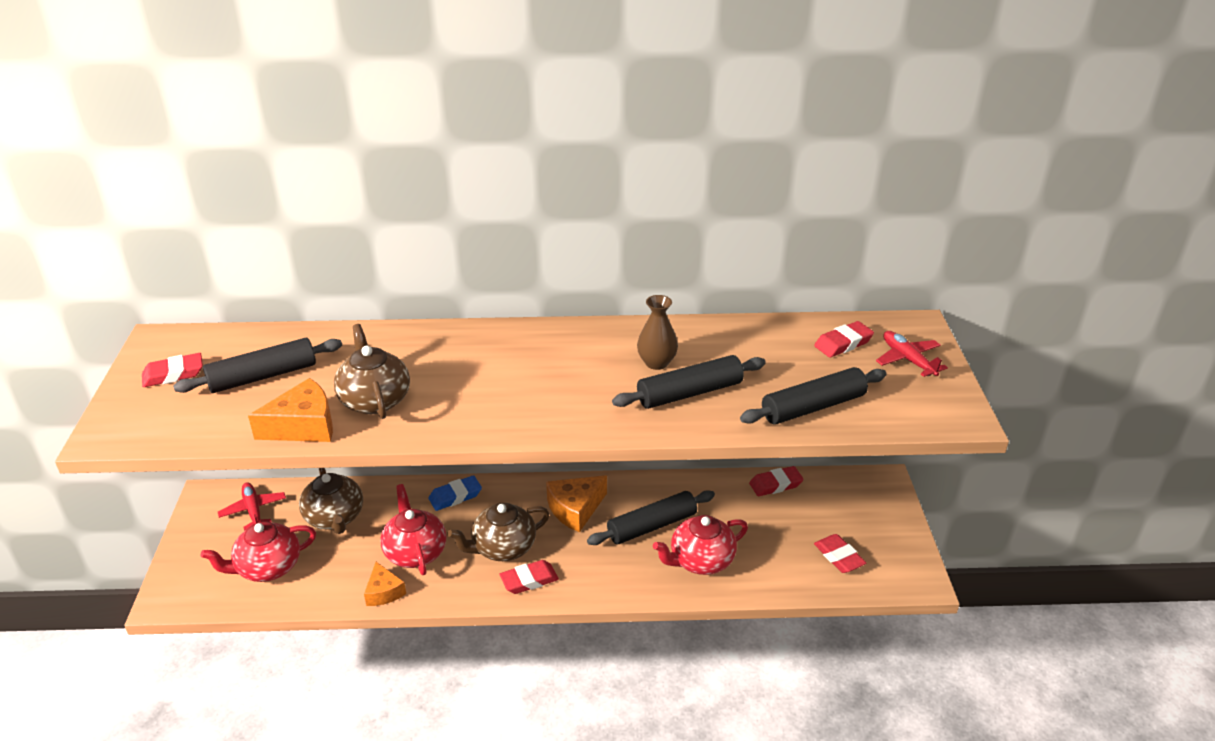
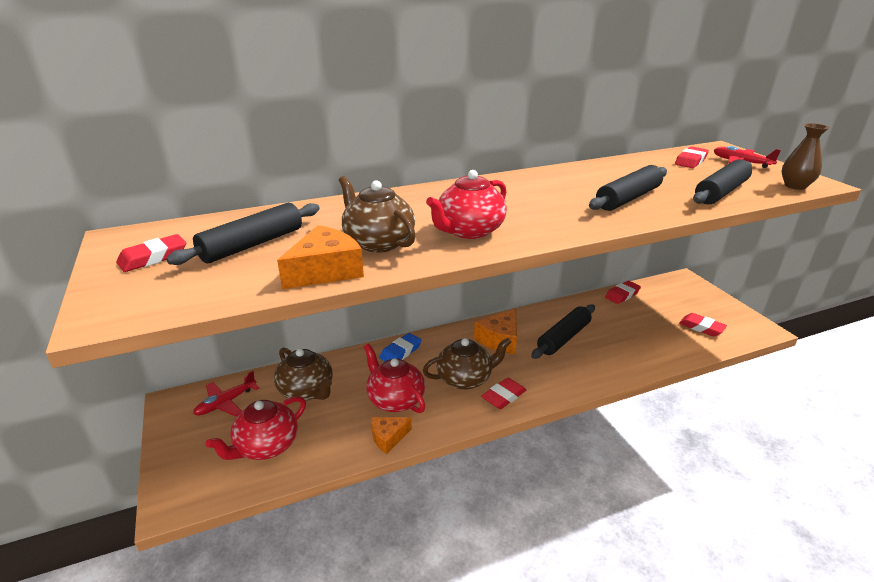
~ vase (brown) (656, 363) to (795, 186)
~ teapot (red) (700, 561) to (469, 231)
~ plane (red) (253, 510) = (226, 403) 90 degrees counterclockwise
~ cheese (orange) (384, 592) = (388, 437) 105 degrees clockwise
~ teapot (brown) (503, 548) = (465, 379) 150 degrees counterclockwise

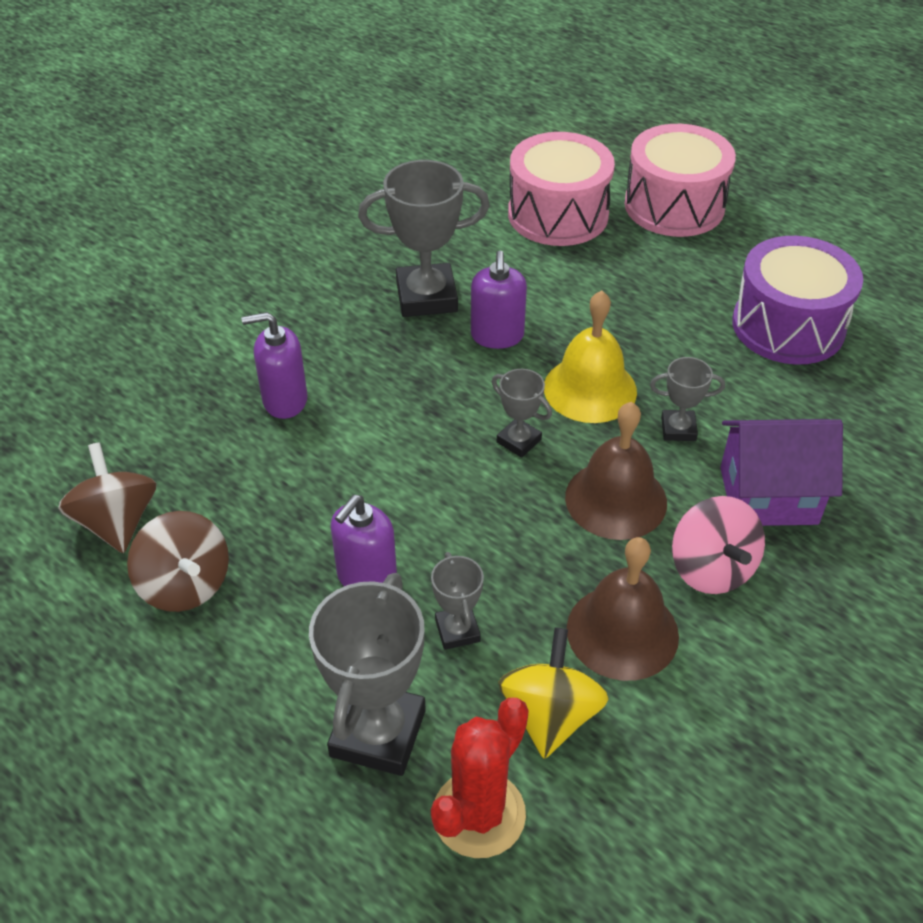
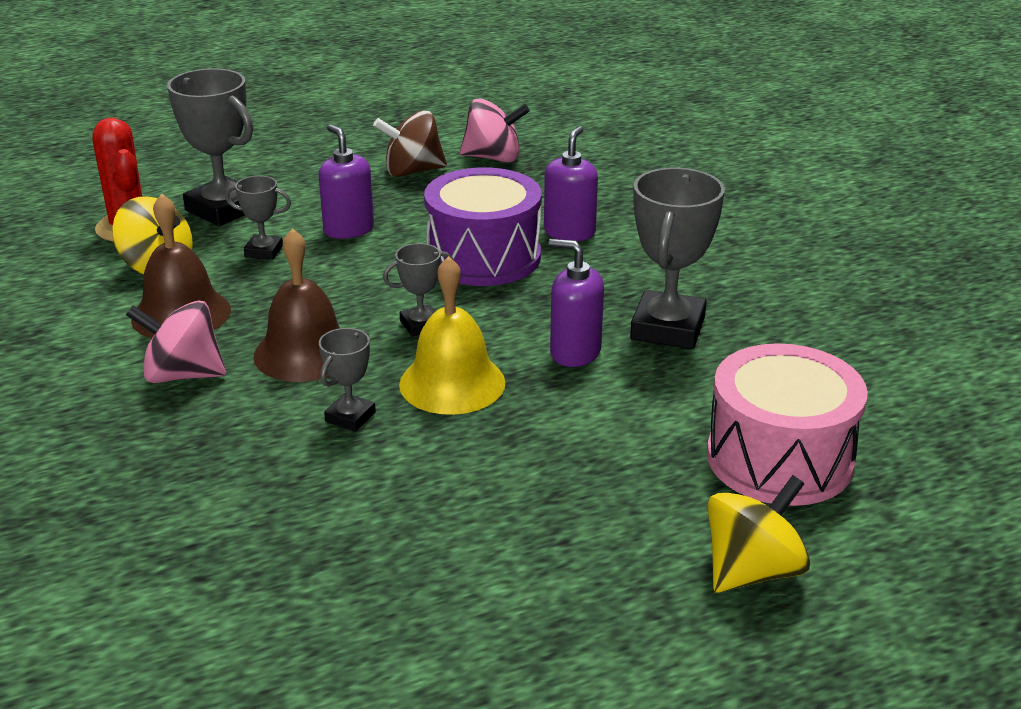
- house (purple) (768, 495)
~ drum (purple) (788, 326) to (483, 257)
~ drum (pink) (674, 206) to spinning top (yellow) (752, 571)
~ spinning top (brown) (117, 522) to spinning top (pink) (493, 158)

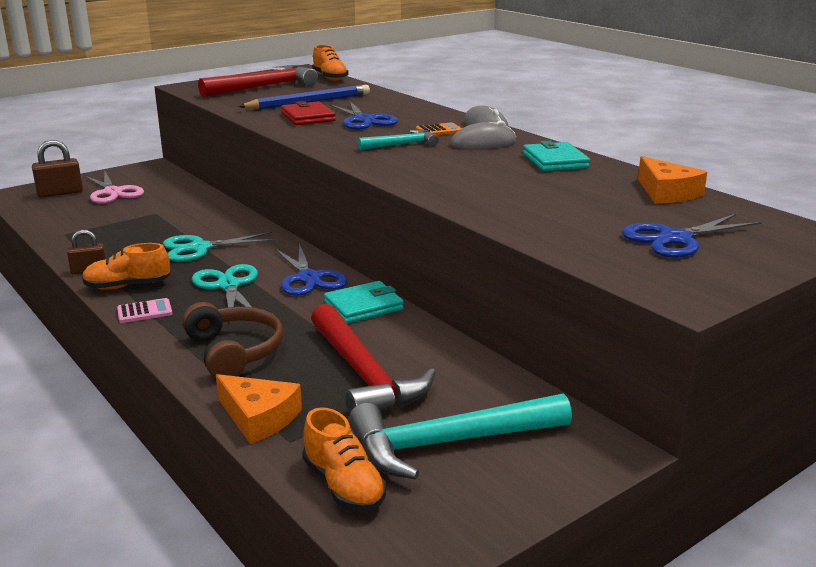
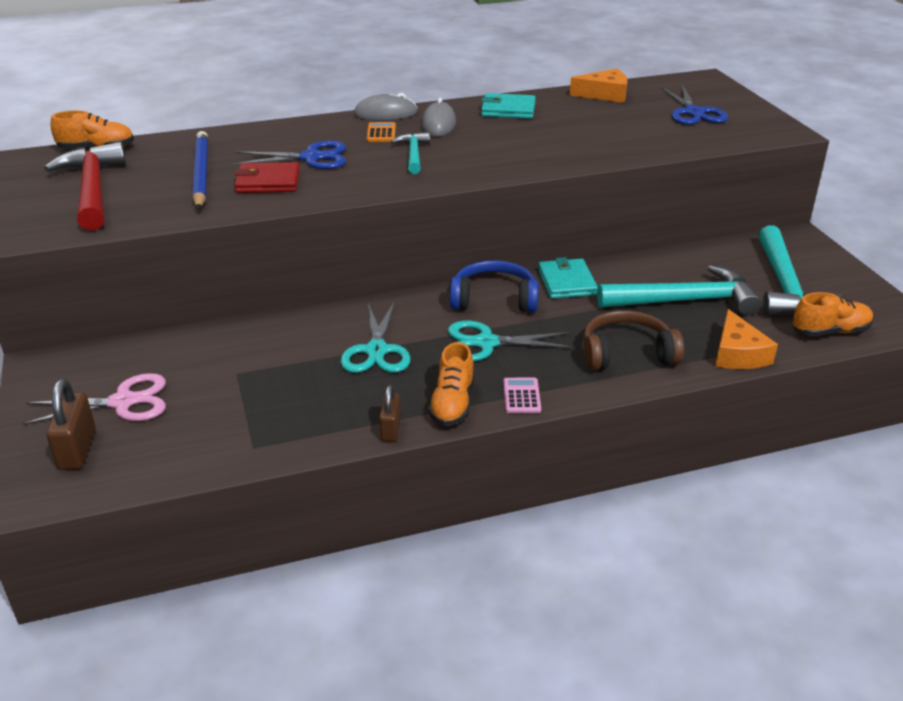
~ scissors (blue) (309, 278) to headphones (blue) (494, 299)
~ hammer (red) (364, 375) to hammer (turquoise) (685, 301)
~ cheese (orange) (259, 417) = (738, 353) 120 degrees clockwise

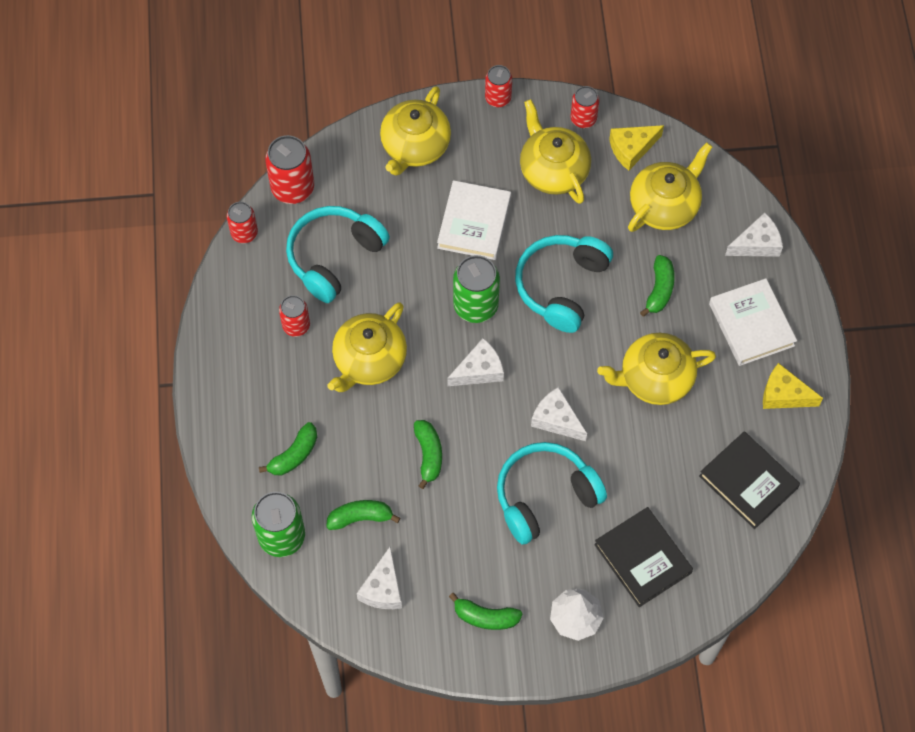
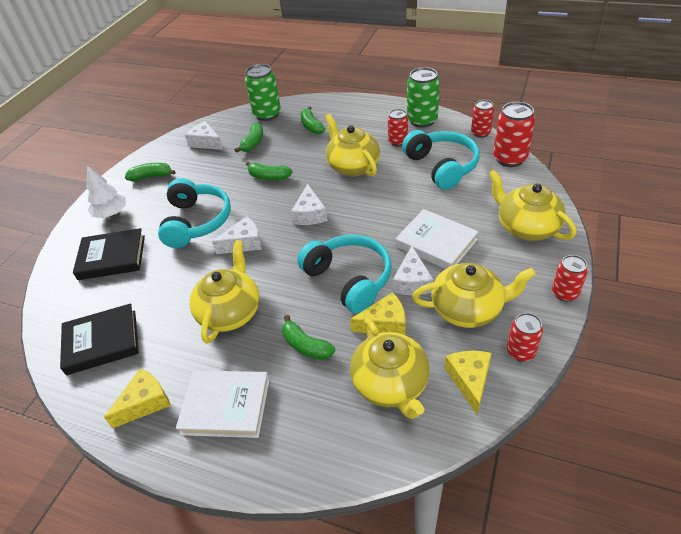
+ cheese (yellow) (384, 323)
~ can (green) (475, 306) to (422, 120)
~ cheese (white) (757, 244) to (412, 281)
~ banana (green) (485, 617) = (151, 176) 45 degrees clockwise

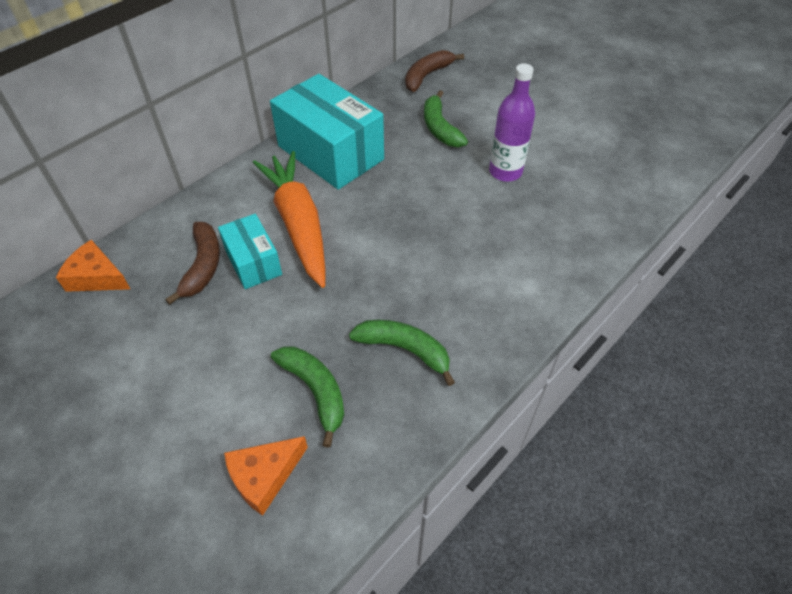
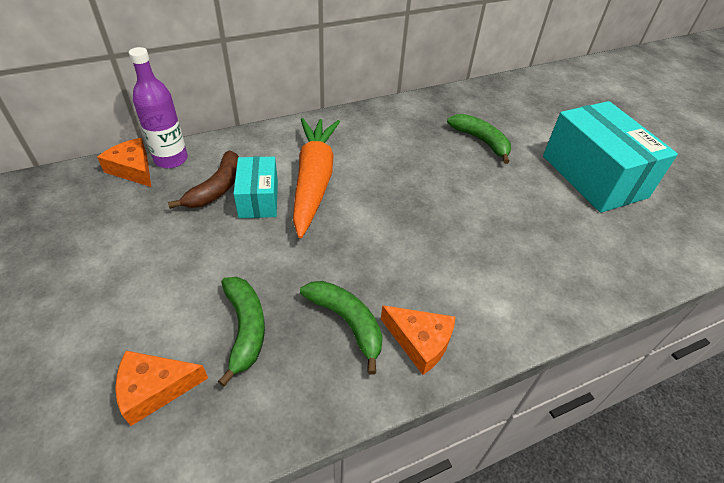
- banana (brown) (427, 76)
+ cheese (orange) (420, 342)
~ box (turquoise) (330, 153) to (593, 176)
~ bottle (purple) (505, 172) to (171, 159)
~ banana (green) (440, 128) = (481, 141) 135 degrees clockwise

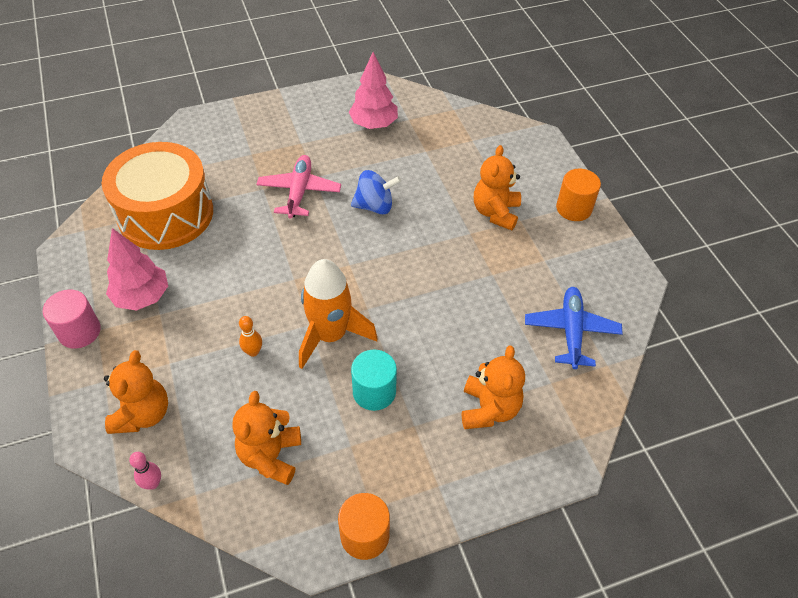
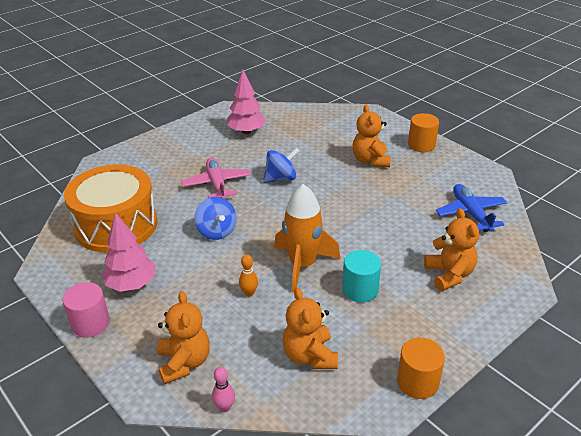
+ spinning top (blue) (216, 231)

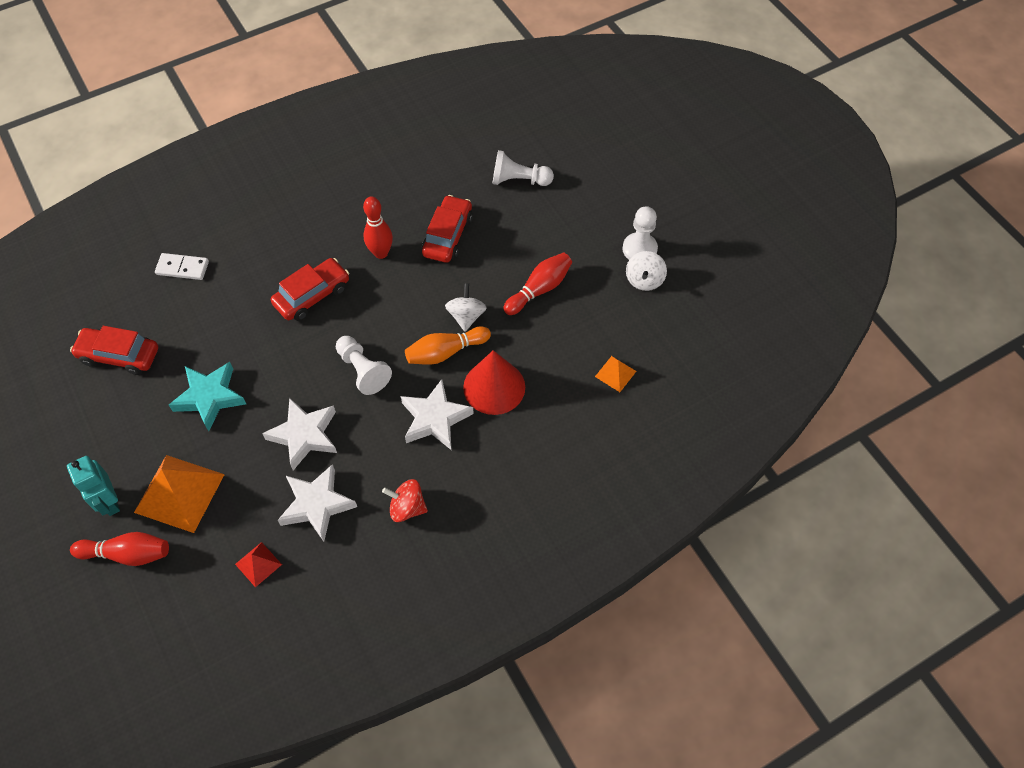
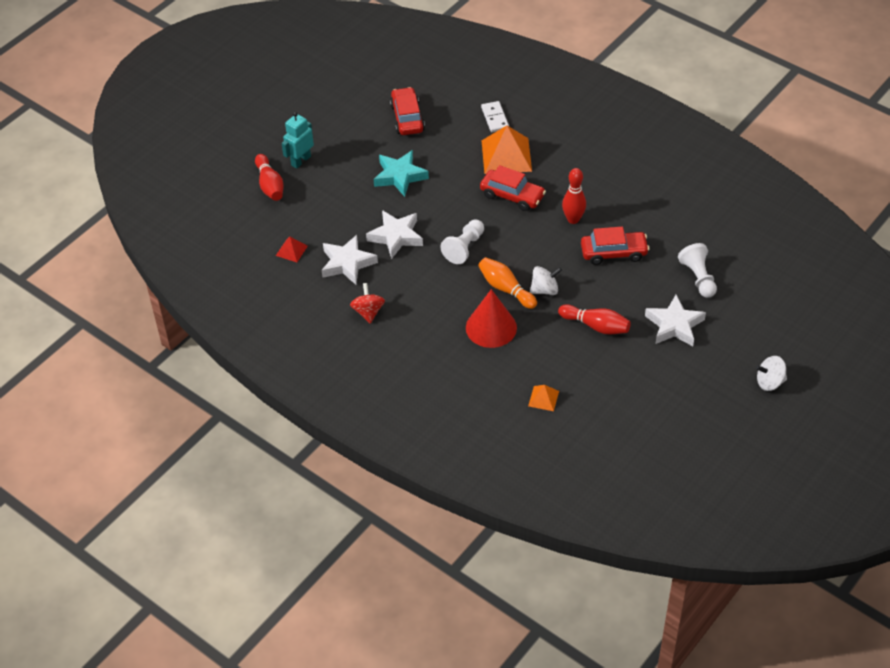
- pawn (white) (639, 249)
~ pyramid (orange) (179, 493) to (506, 156)
~ star (white) (435, 418) to (674, 325)
~ spinning top (white) (644, 280) to (769, 382)

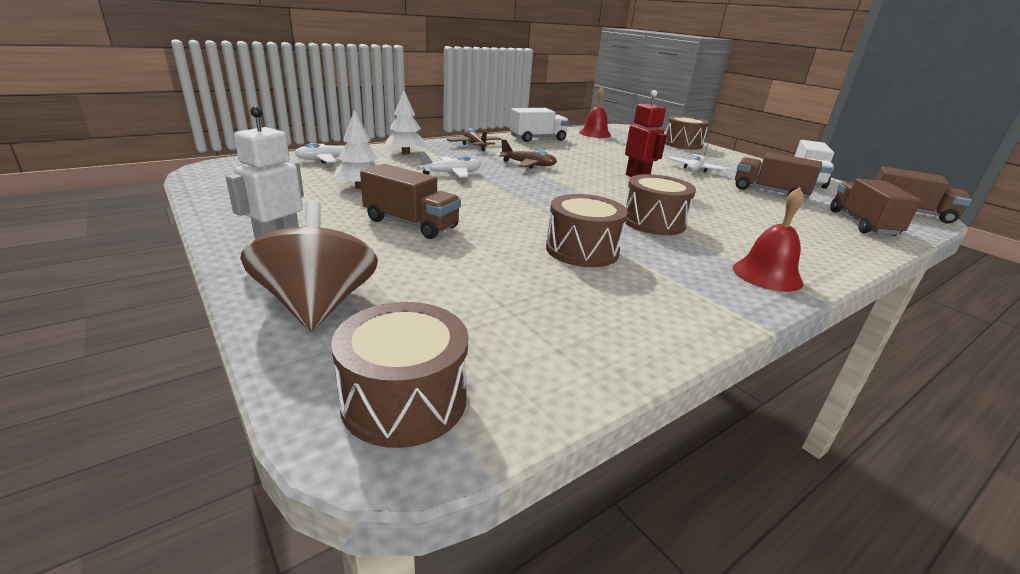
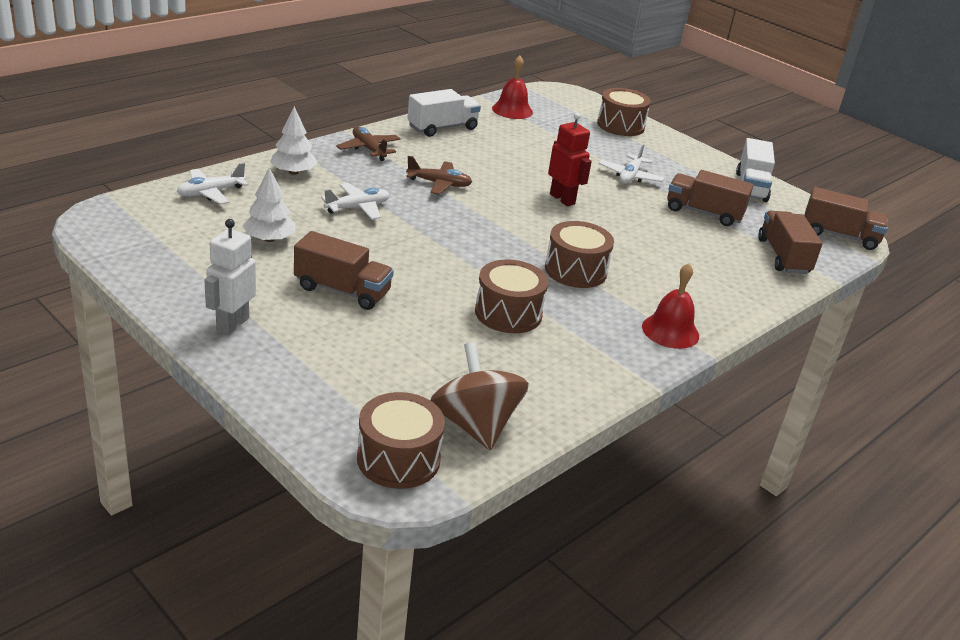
~ spinning top (brown) (318, 306) to (475, 425)

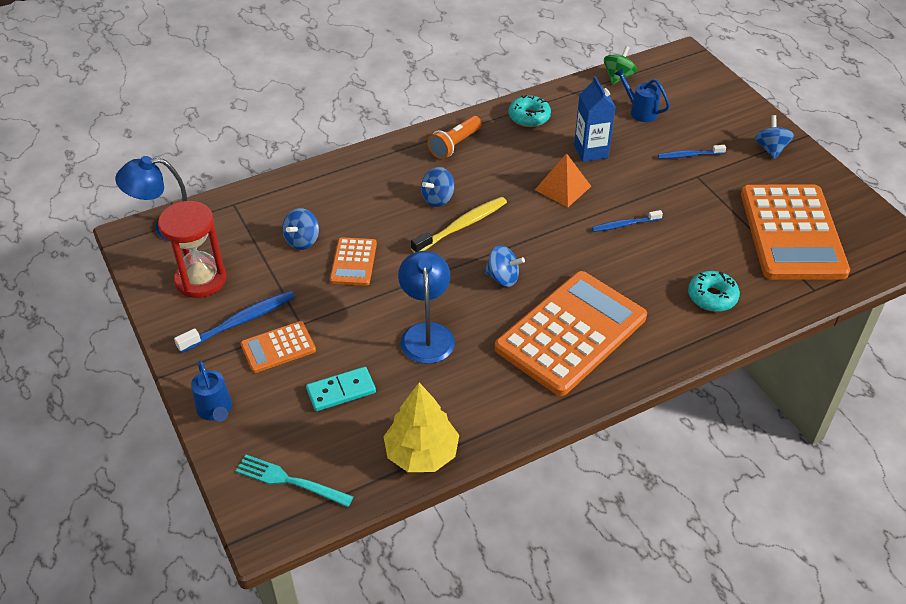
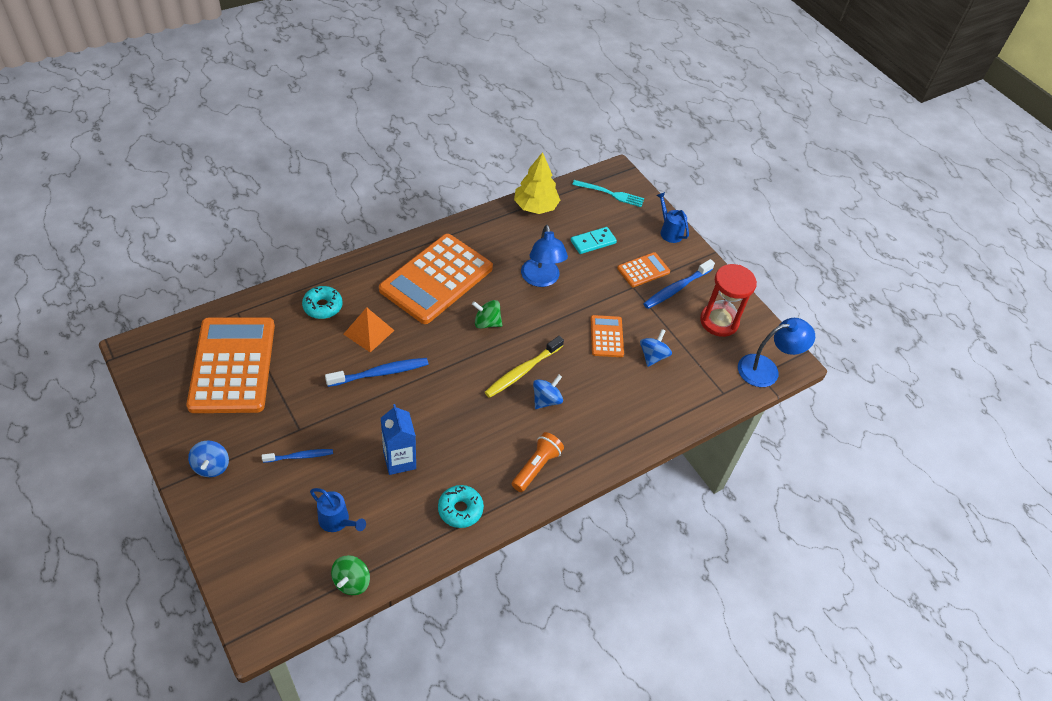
~ pyramid (orange) (563, 188) to (368, 332)
~ spinning top (blue) (503, 278) to spinning top (green) (487, 323)
~ toothbrush (blue) (624, 225) = (380, 373) x1.60

